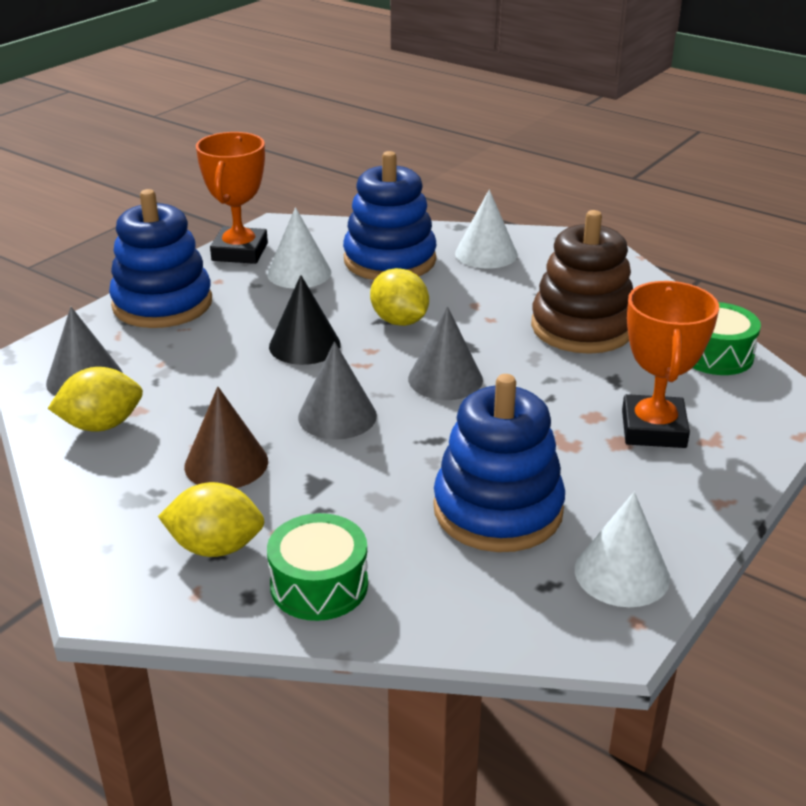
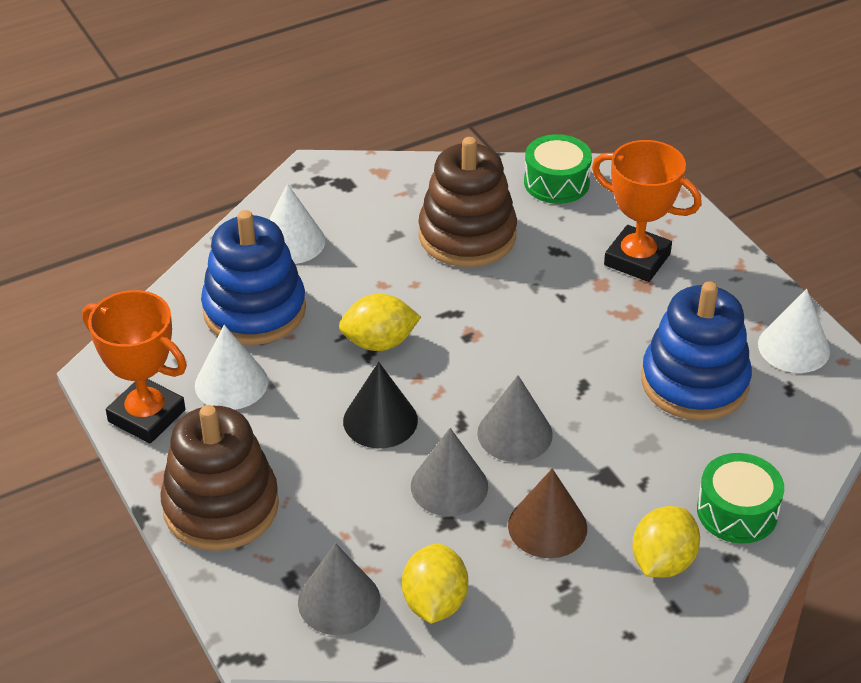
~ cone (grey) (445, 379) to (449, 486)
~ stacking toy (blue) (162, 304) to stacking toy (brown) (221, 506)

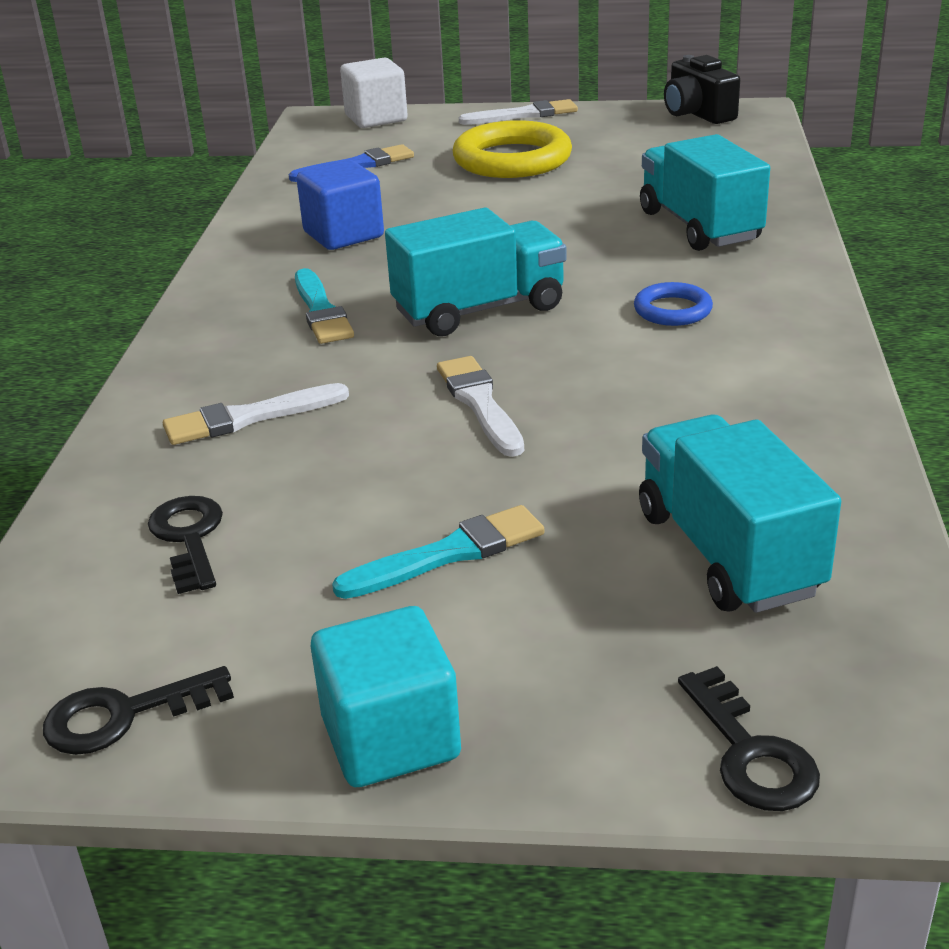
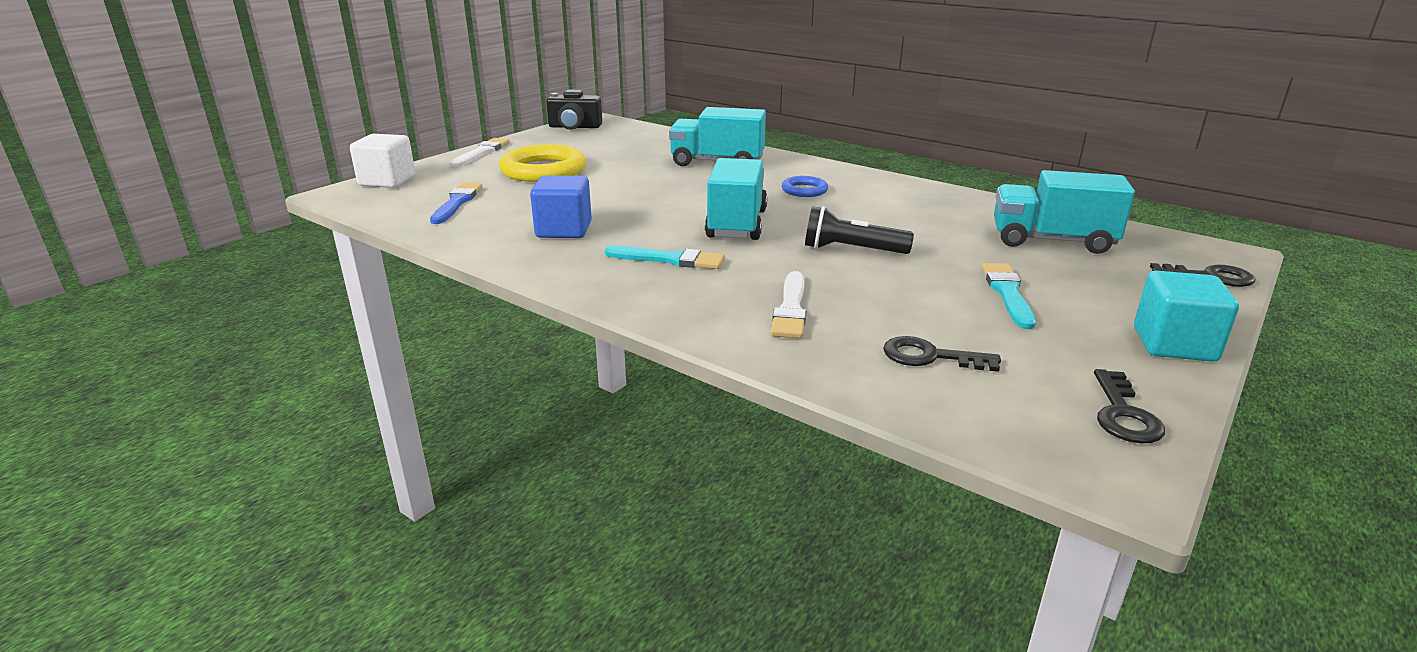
~ brush (white) (480, 403) to flashlight (black) (852, 250)

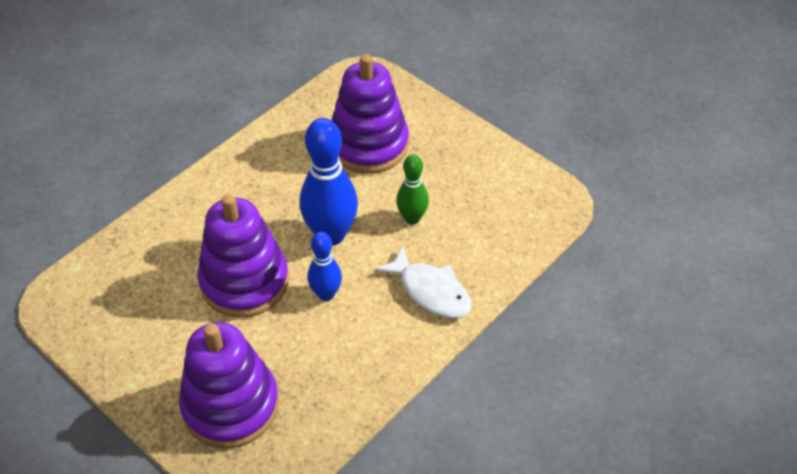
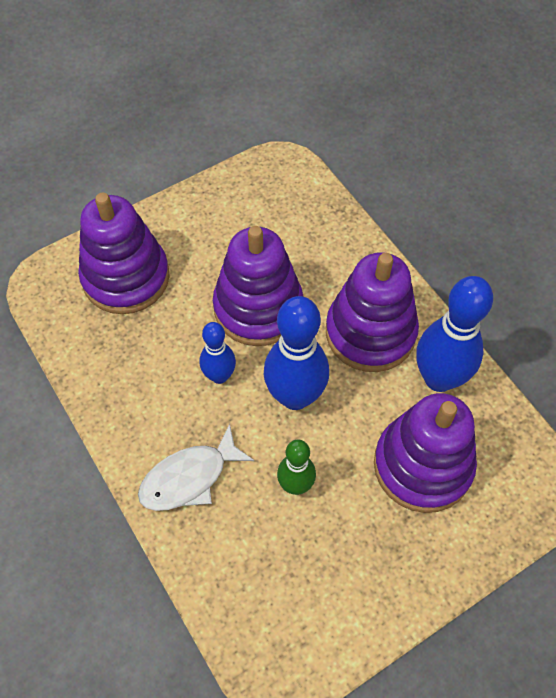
+ stacking toy (purple) (370, 332)
+ bowling pin (blue) (439, 378)

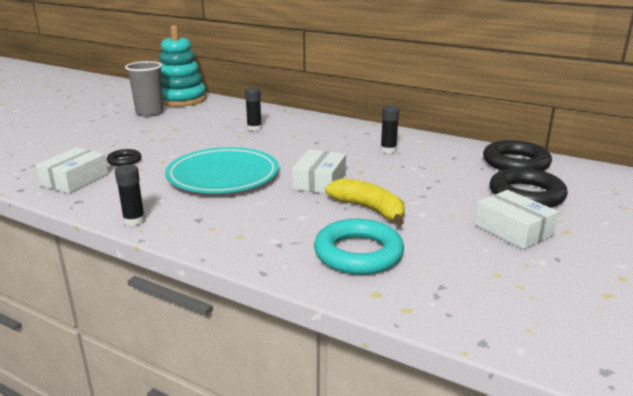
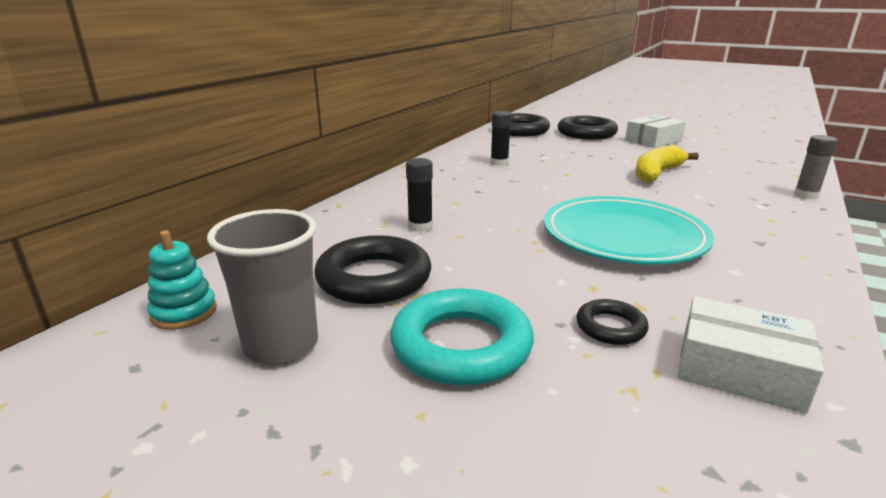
- glue stick (black) (134, 221)
- box (white) (319, 181)
+ ring (black) (374, 278)
+ glue stick (grey) (806, 195)
~ ring (turquoise) (358, 253) to (461, 345)
~ stacking toy (turquoise) (181, 99) = (184, 312) x0.47

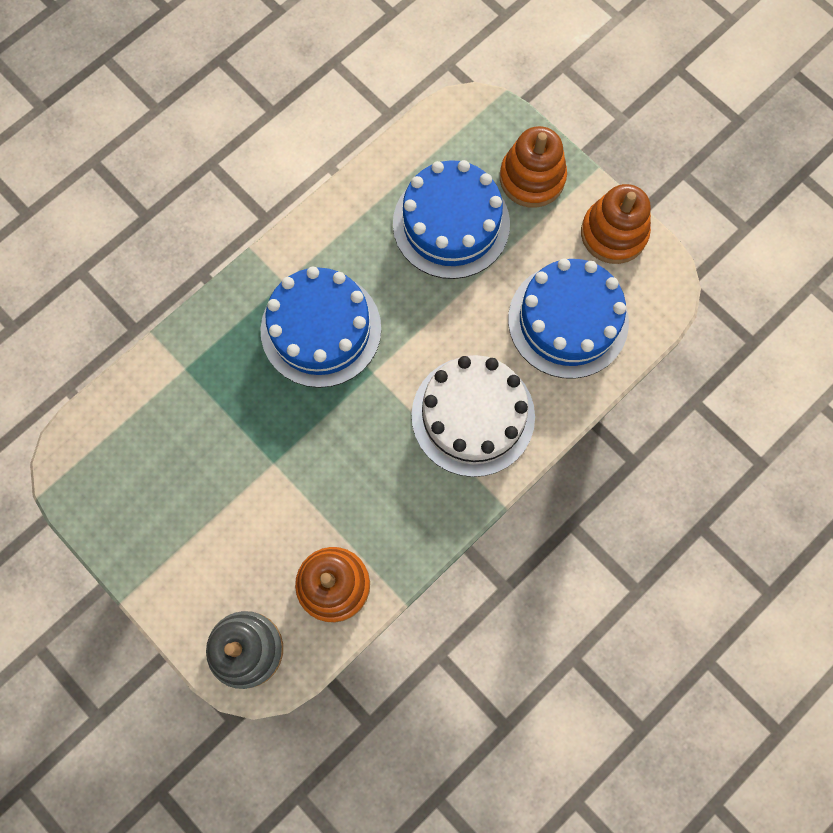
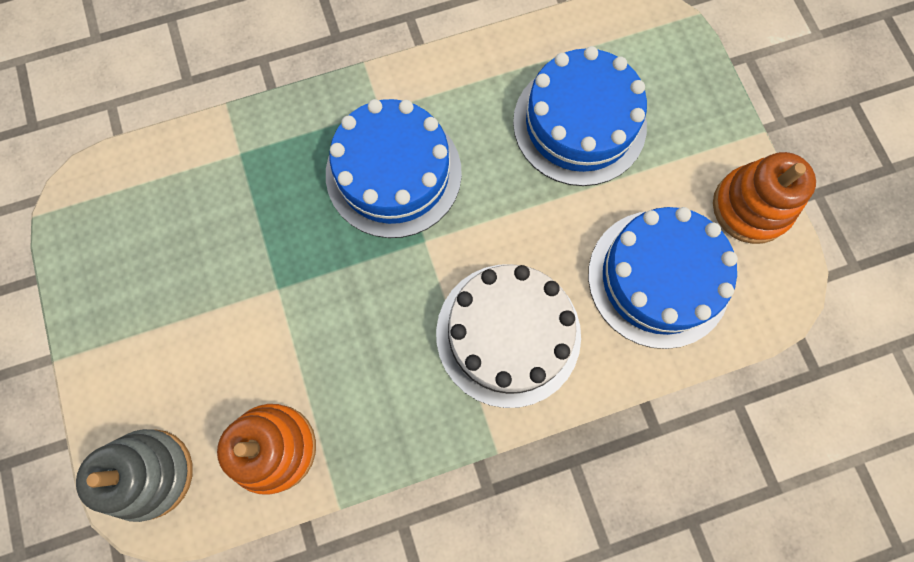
- stacking toy (orange) (532, 178)

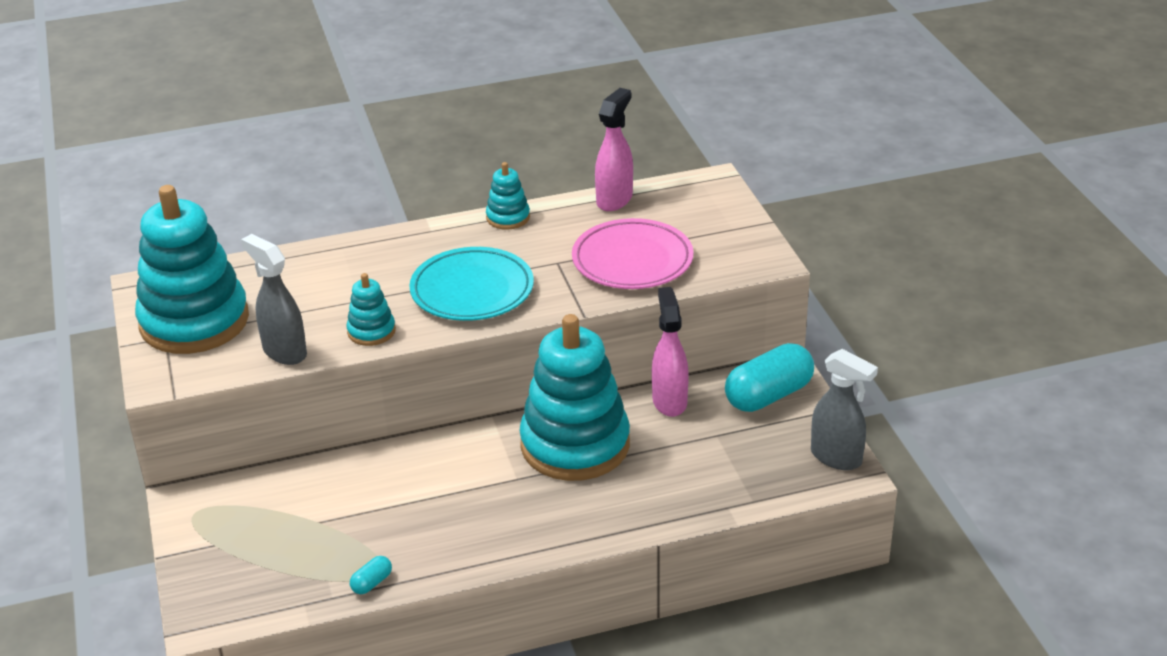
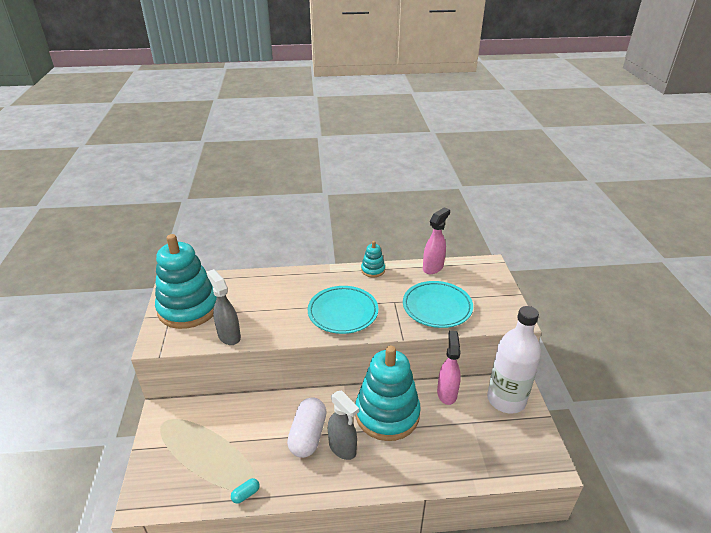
- stacking toy (turquoise) (371, 331)
+ capsule (white) (308, 435)
~ spray bottle (grey) (836, 457) to (342, 448)
~ capsule (turquoise) (768, 395) to bottle (white) (506, 399)
~ plate (pink) (632, 260) to plate (turquoise) (437, 307)

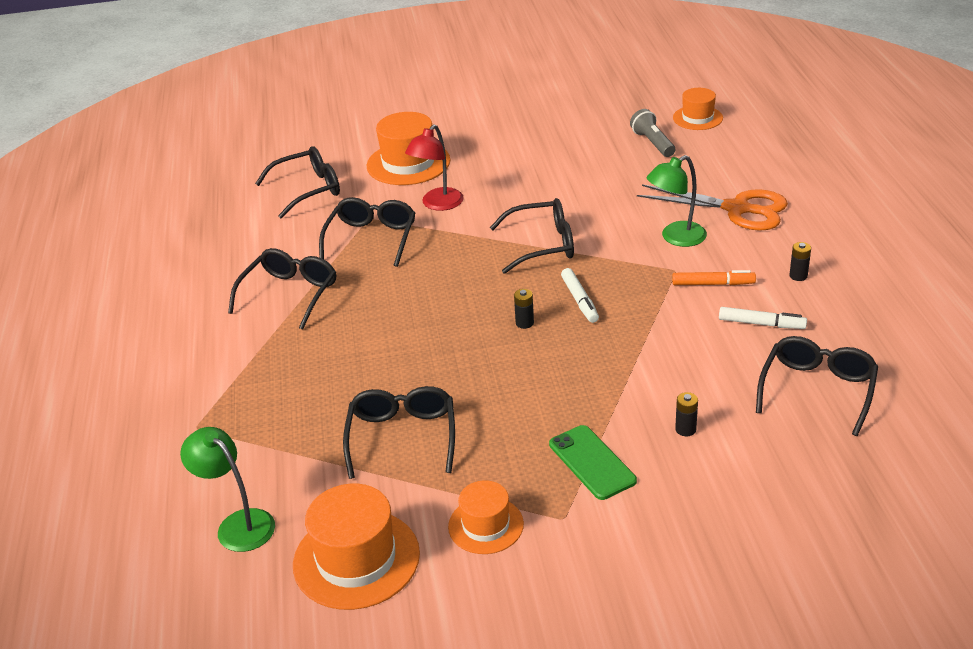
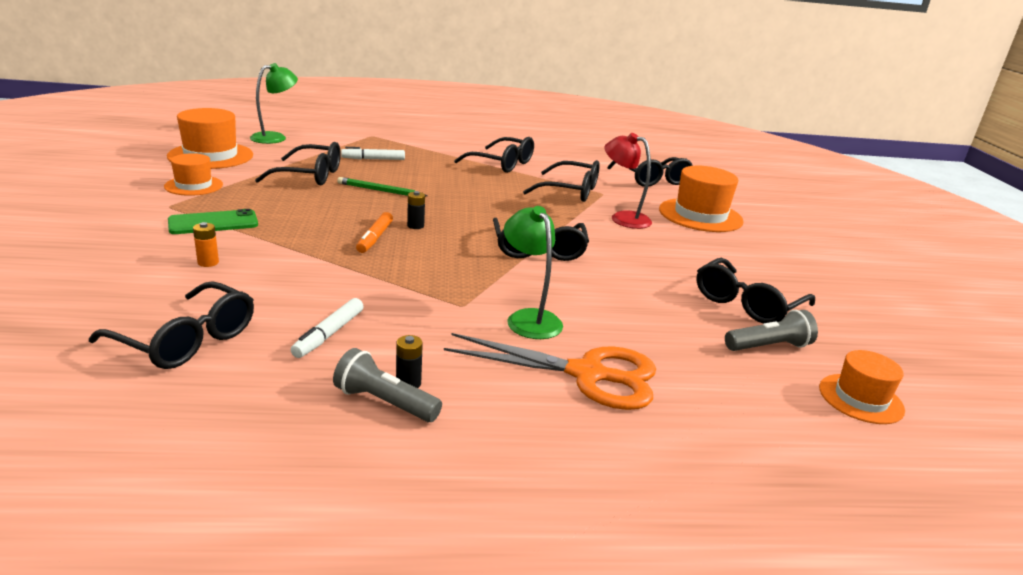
+ flashlight (grey) (384, 402)
+ pencil (green) (380, 191)
+ glasses (black) (747, 303)
~ marker (white) (580, 300) to (373, 159)
~ marker (orange) (713, 284) to (375, 238)
~ battery (black) (685, 429) to battery (orange) (208, 262)
~ scissors (orange) (737, 209) = (587, 374) 105 degrees counterclockwise

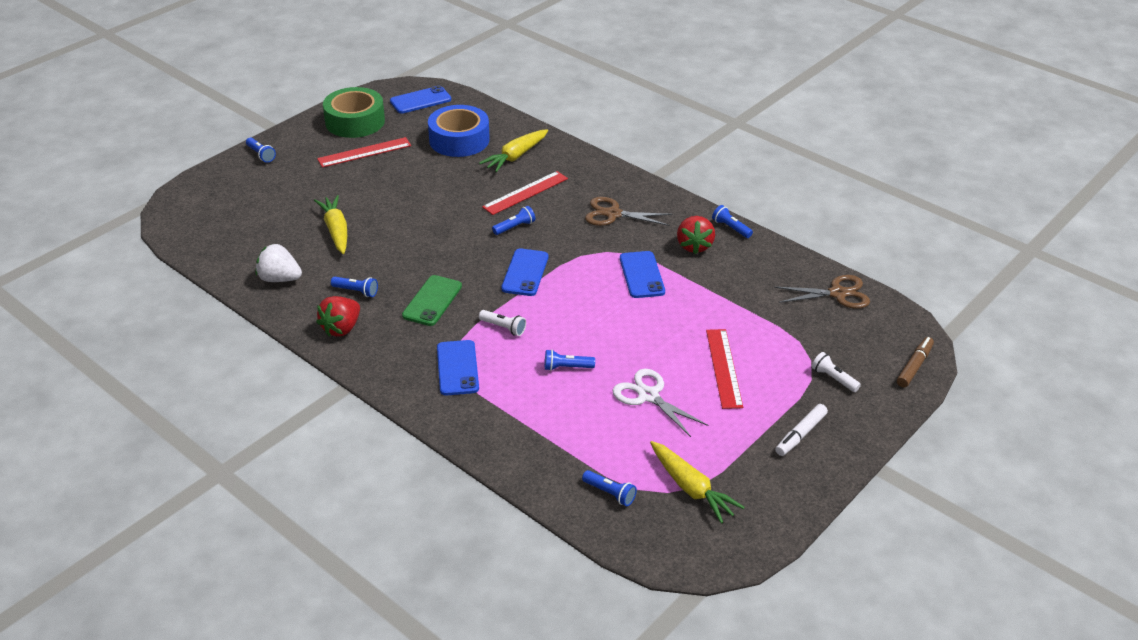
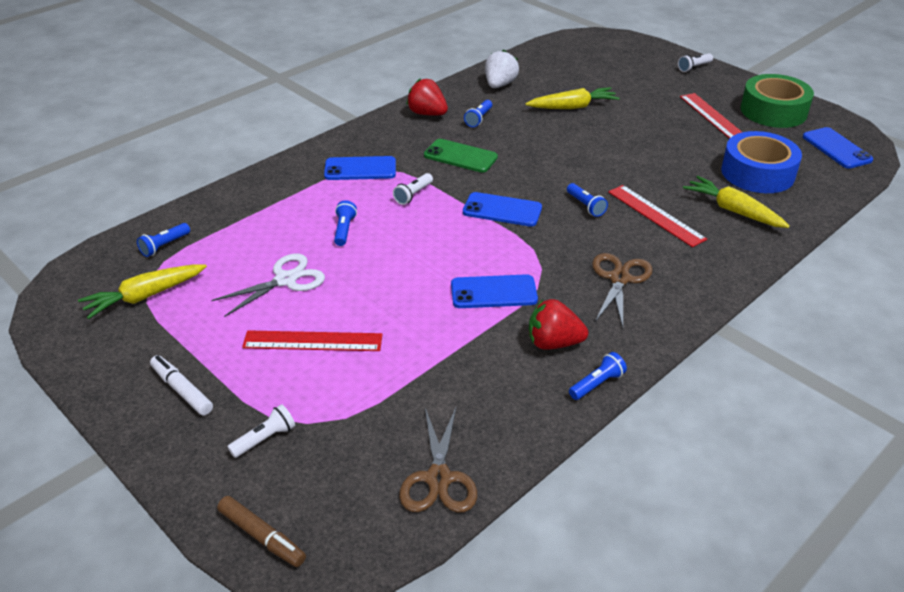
~ flashlight (blue) (261, 155) to flashlight (white) (694, 67)

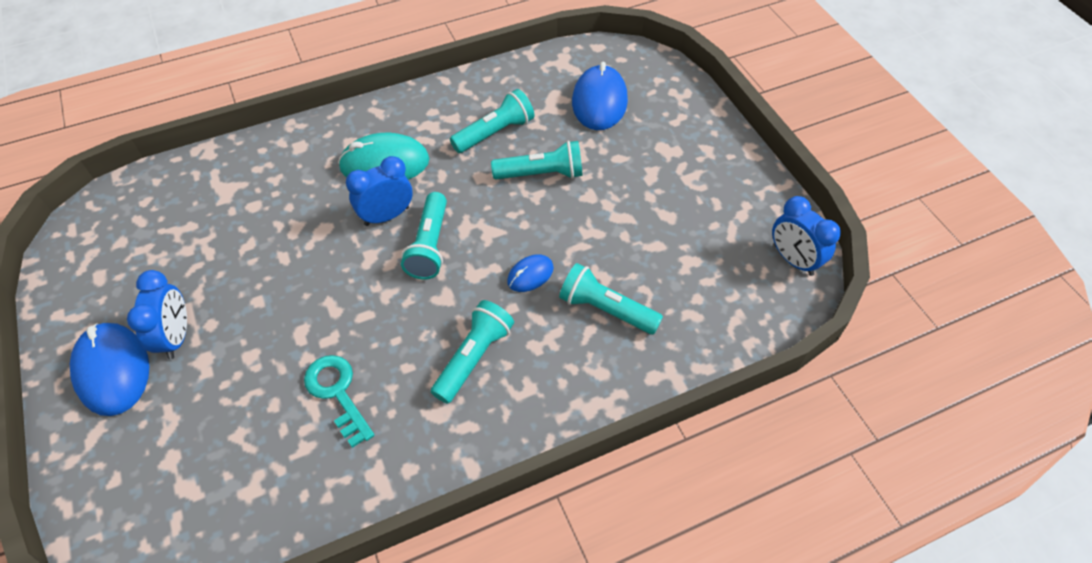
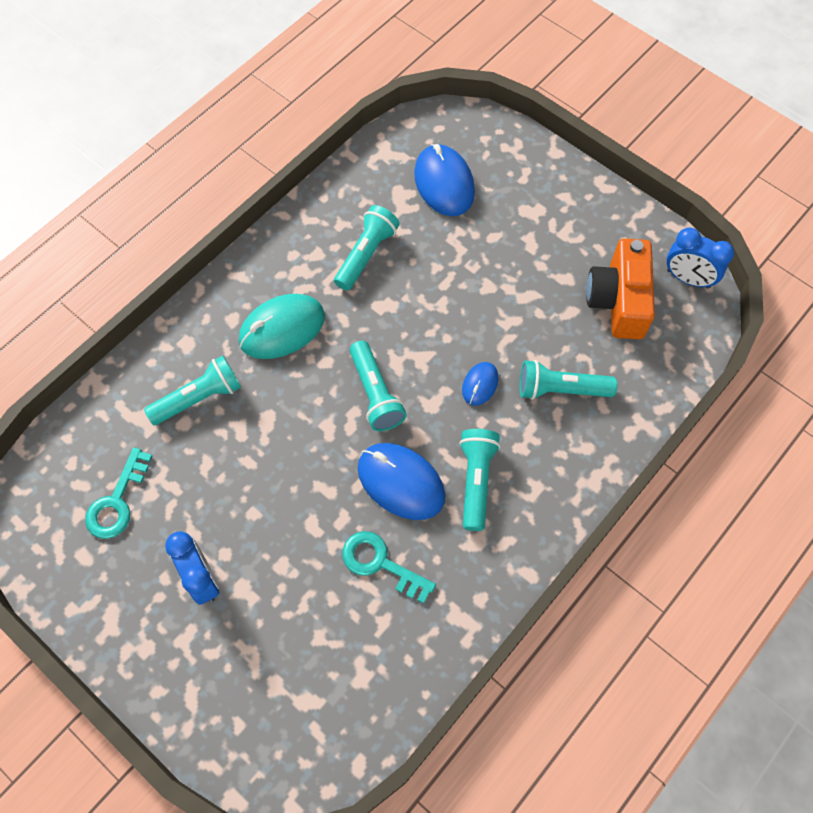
- clock (blue) (387, 216)
+ key (turquoise) (117, 501)
+ camera (orange) (618, 300)
~ mouse (blue) (112, 370) to (401, 482)
~ flashlight (turquoise) (541, 174) to (199, 398)

